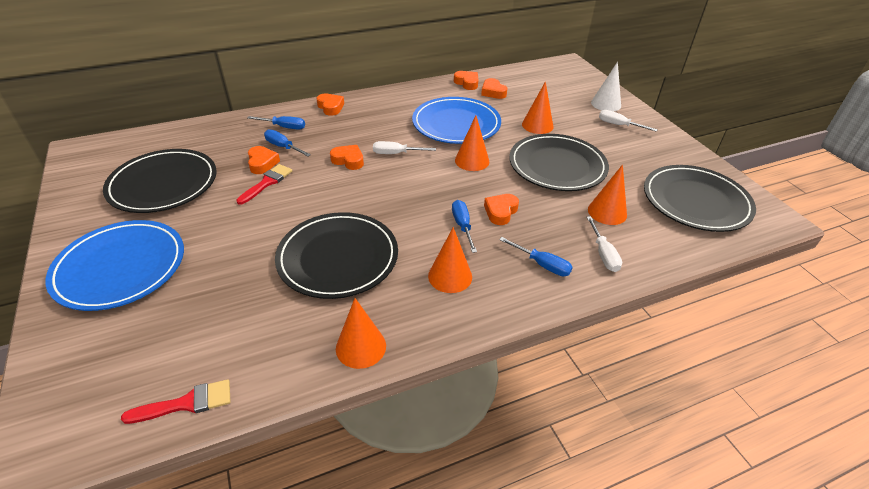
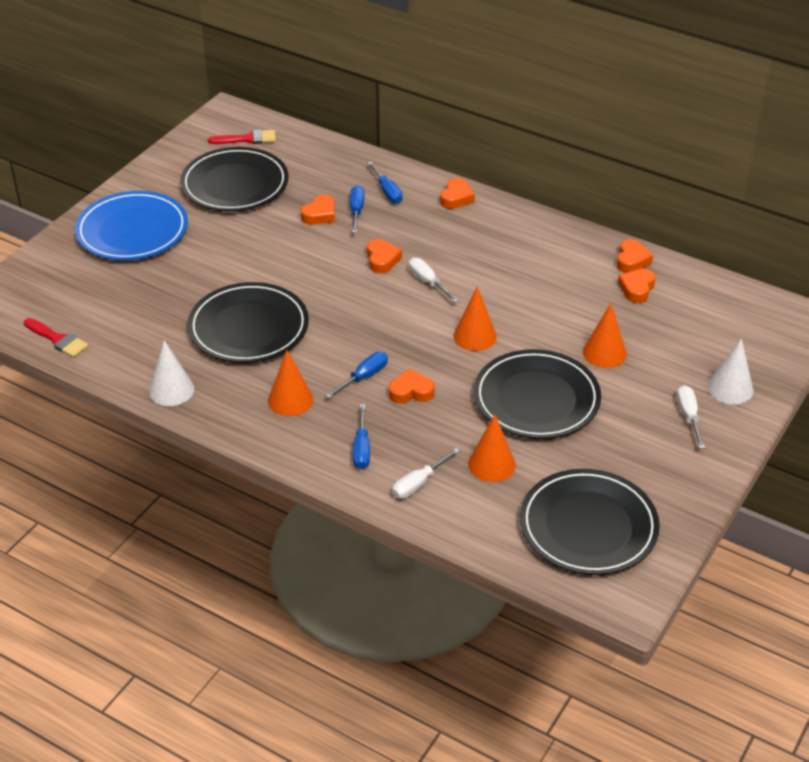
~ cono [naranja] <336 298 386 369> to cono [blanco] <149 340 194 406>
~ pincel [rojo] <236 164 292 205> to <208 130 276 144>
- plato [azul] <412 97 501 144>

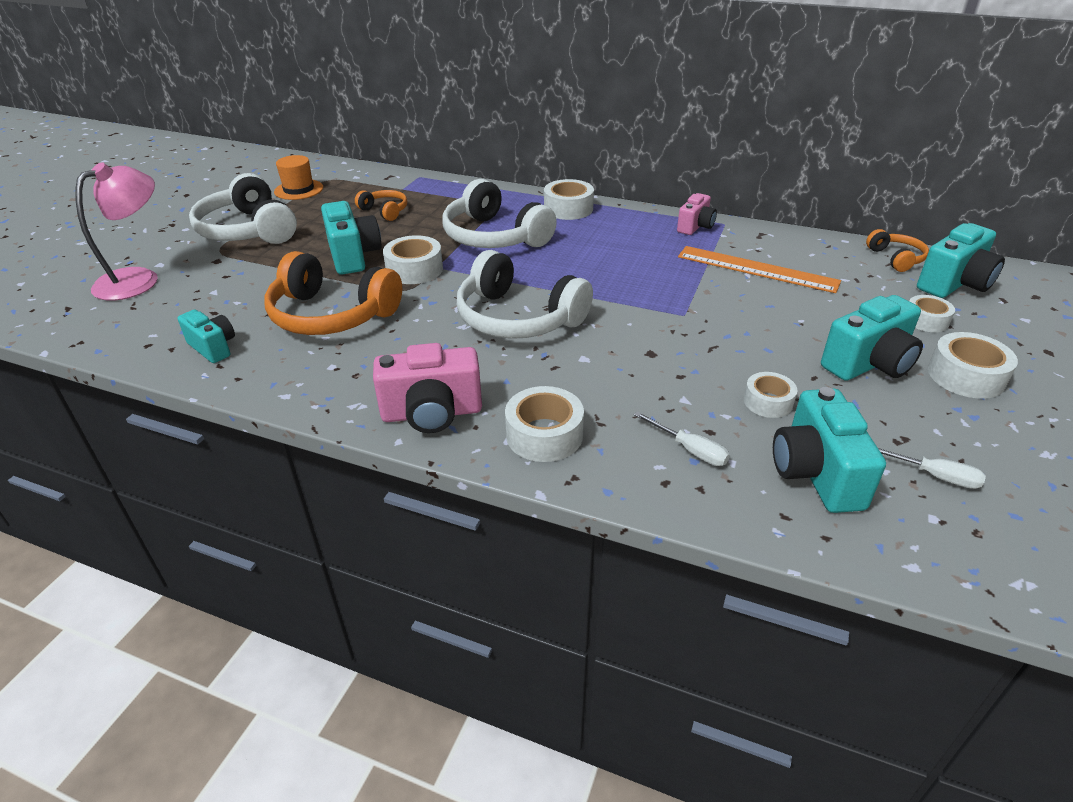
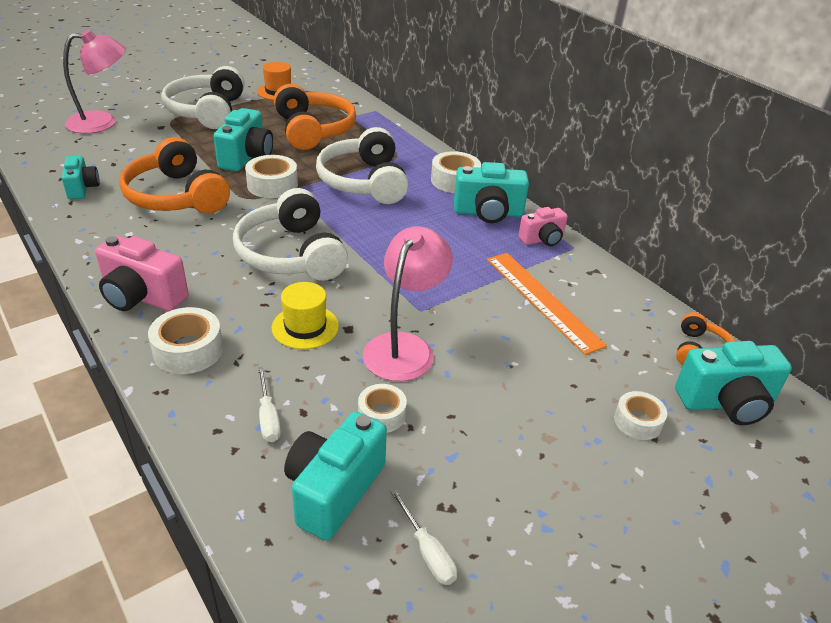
+ sombrero [amarillo] <272 282 339 349>
~ auriculares [naranja] <355 190 407 221> = <274 84 356 150> x2.02
+ lámpara [rosa] <363 226 453 381>
~ cámara [turquesa] <821 295 923 381> to <454 162 529 223>
- cinta adhesiva [blanco] <928 332 1018 399>

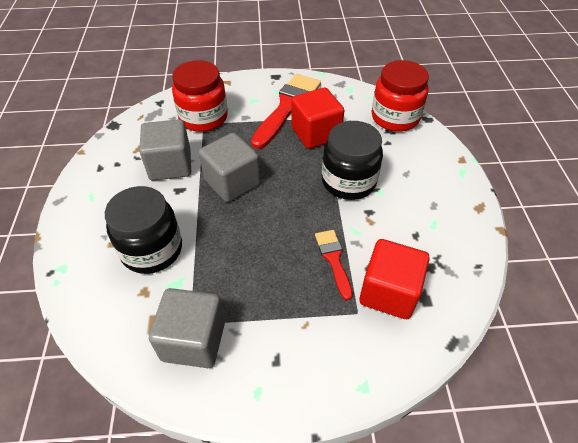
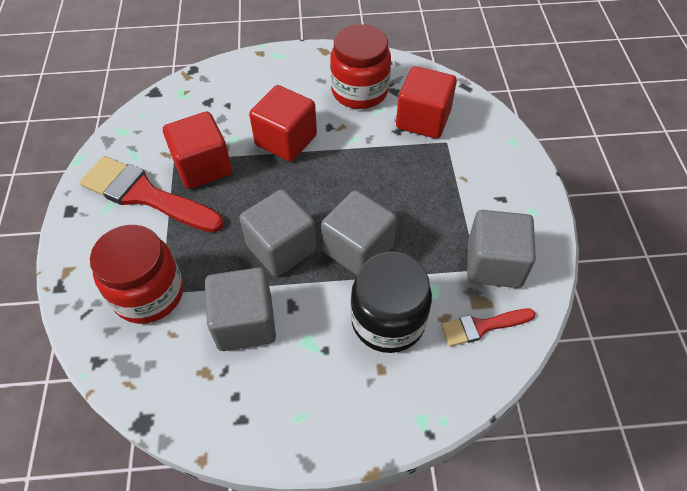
~ tarro [negro] <322 121 383 200> to cubo [rojo] <249 85 317 162>
+ cubo [gris] <321 190 397 276>
~ tarro [rojo] <372 60 429 132> to <330 24 391 109>
~ pincel [rojo] <315 230 353 300> to <441 309 535 346>

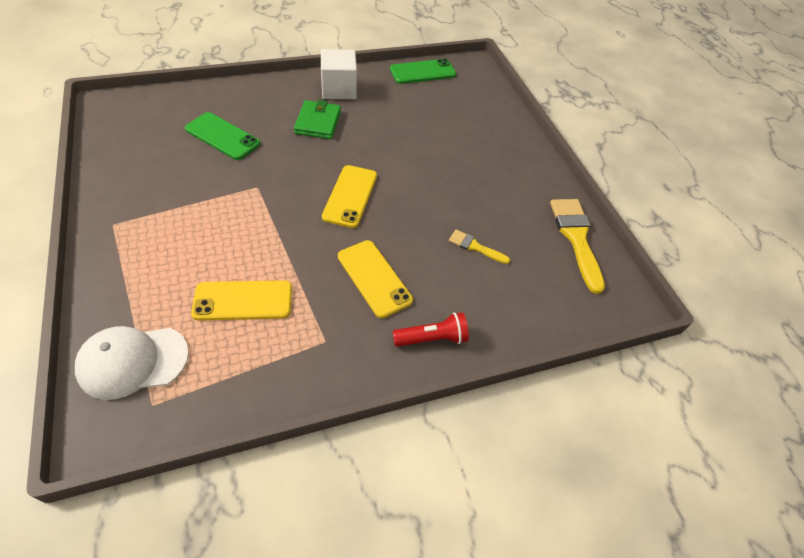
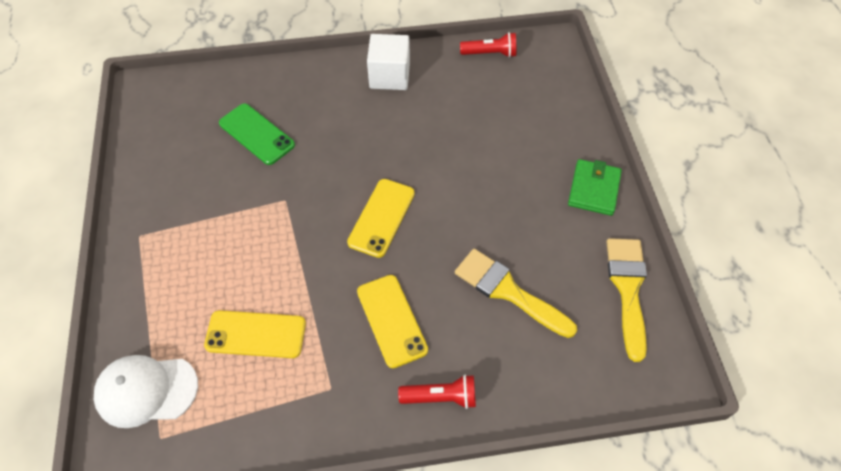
~ pincel [amarillo] <449 230 510 264> = <455 249 577 338> x1.89
~ móvil [verde] <390 59 456 84> to lámpara de mano [rojo] <460 32 516 58>
~ cartera [verde] <294 100 341 139> to <568 159 622 216>

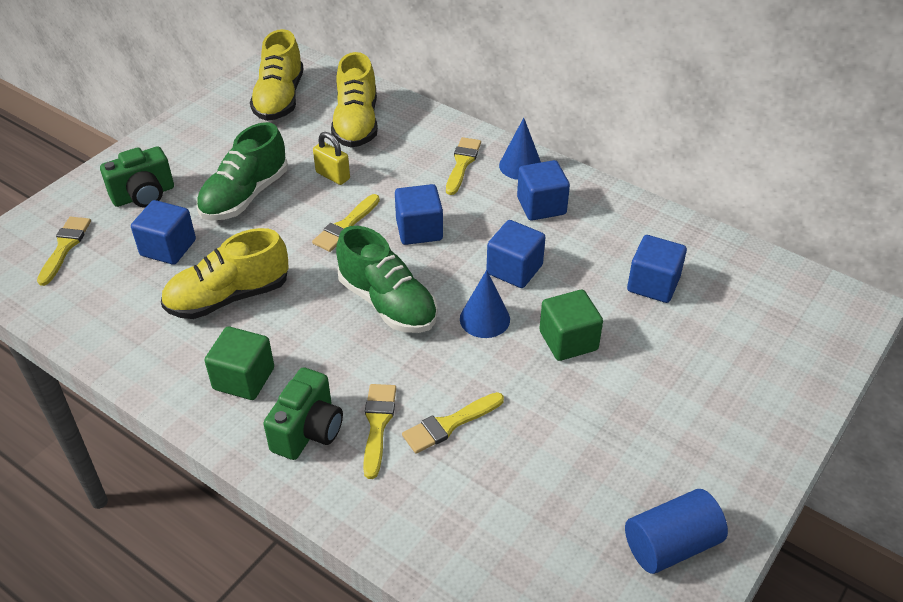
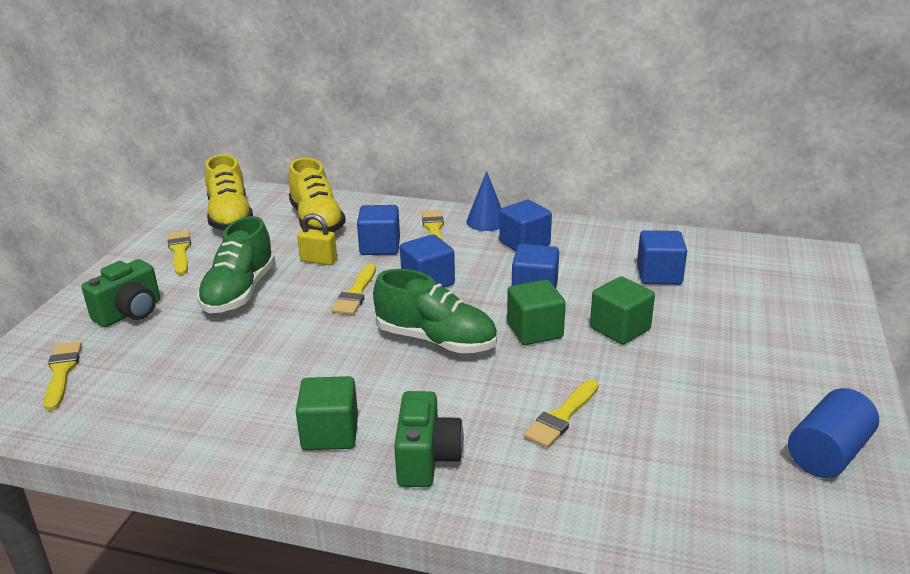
~ pincel [amarillo] <363 384 396 479> to <168 230 191 275>
~ cubo [azul] <131 200 196 265> to <357 205 400 255>
~ cono [azul] <460 270 510 338> to cubo [verde] <507 280 566 345>
- zapato [amarillo] <161 228 289 319>

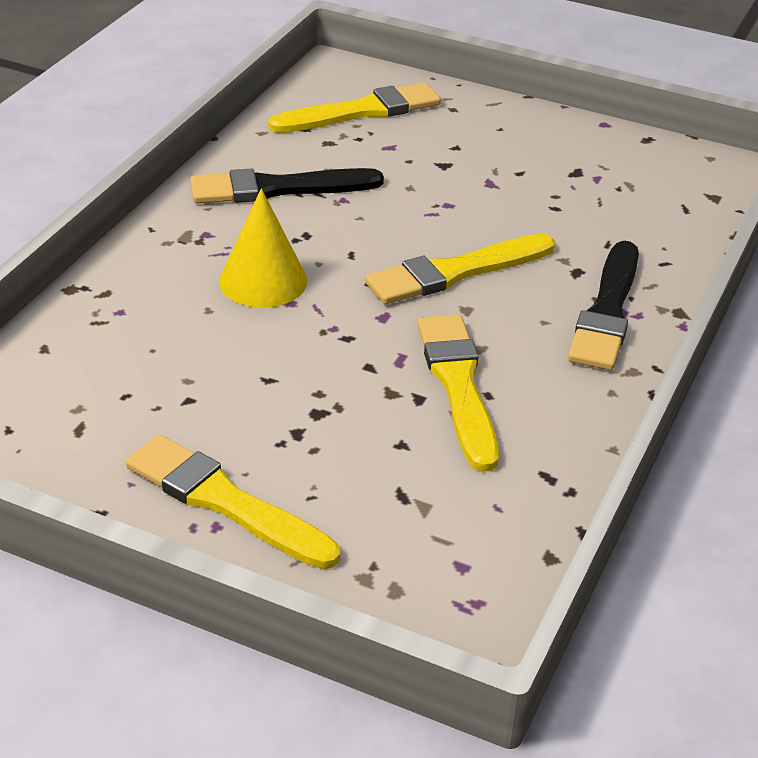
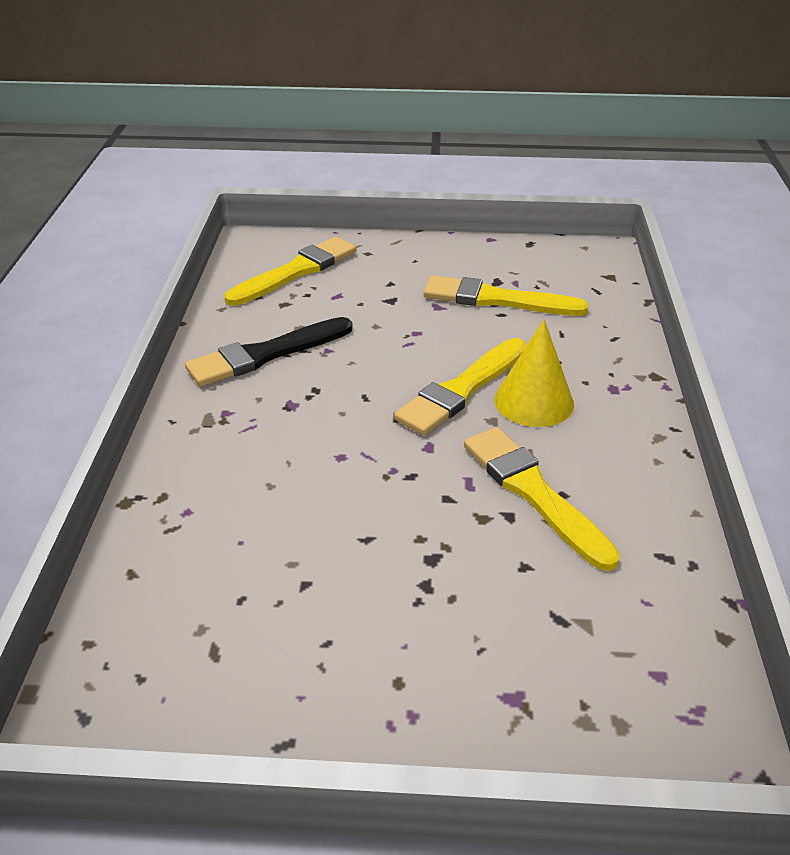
~ pincel [amarillo] <126 435 340 569> to <423 275 589 316>
~ cono [amarillo] <219 188 307 308> to <494 319 574 427>
- pincel [negro] <568 241 639 370>

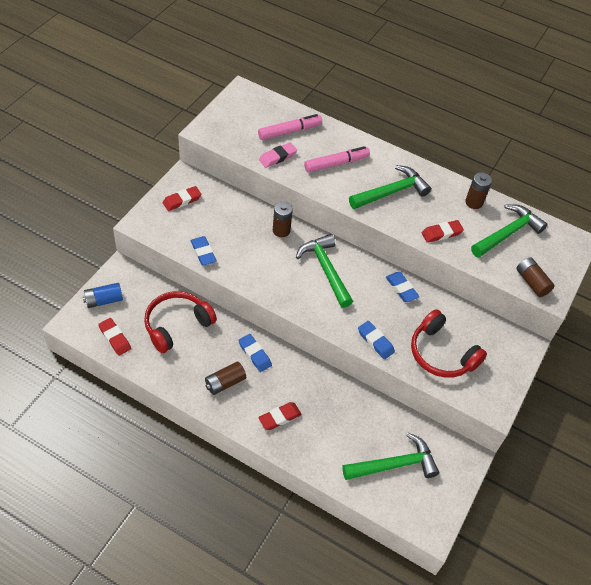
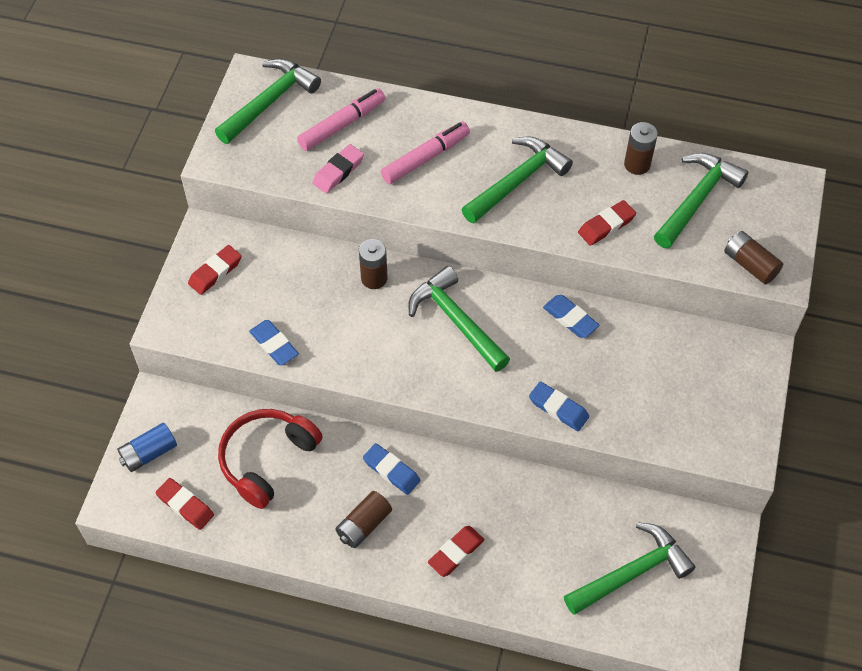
+ martillo [verde] <215 59 321 144>
- auriculares [rojo] <411 309 487 378>

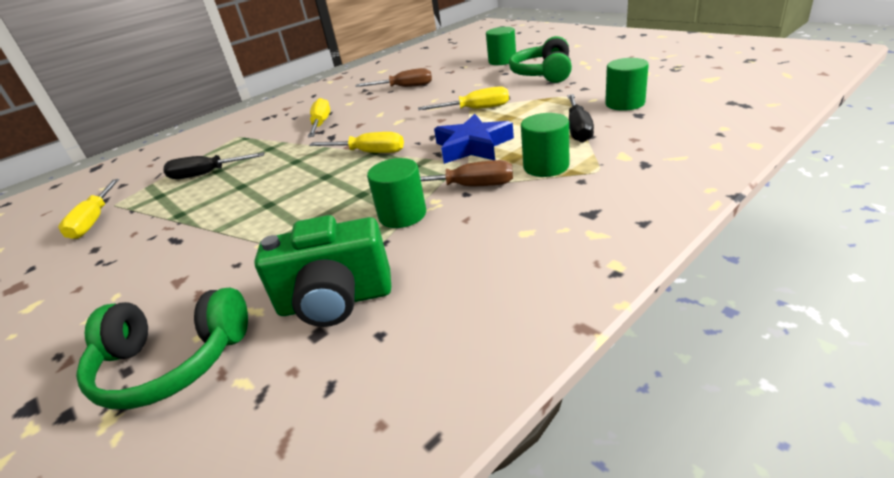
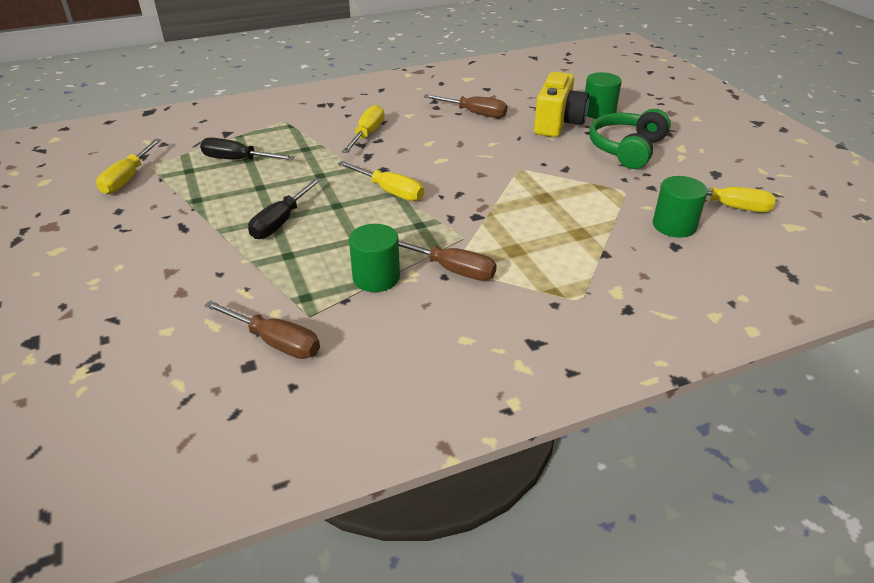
~ cámara [verde] <254 215 391 327> to destornillador [marrón] <204 301 320 359>
~ destornillador [negro] <568 94 594 142> to <248 178 321 239>
+ cámara [amarillo] <534 72 589 137>
~ destornillador [amarillo] <418 86 509 110> to <660 183 776 212>
- auriculares [verde] <76 287 248 409>
- estrella [azul] <434 114 514 164>
- cilindro [verde] <521 113 569 177>

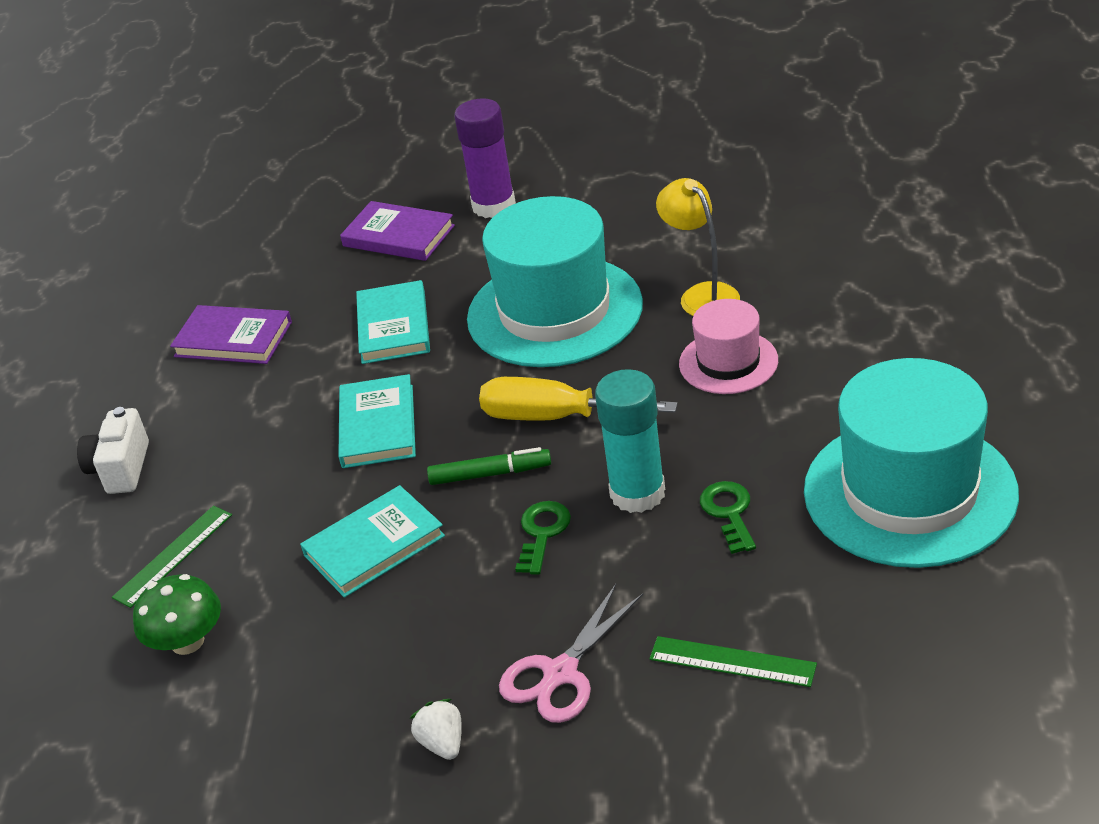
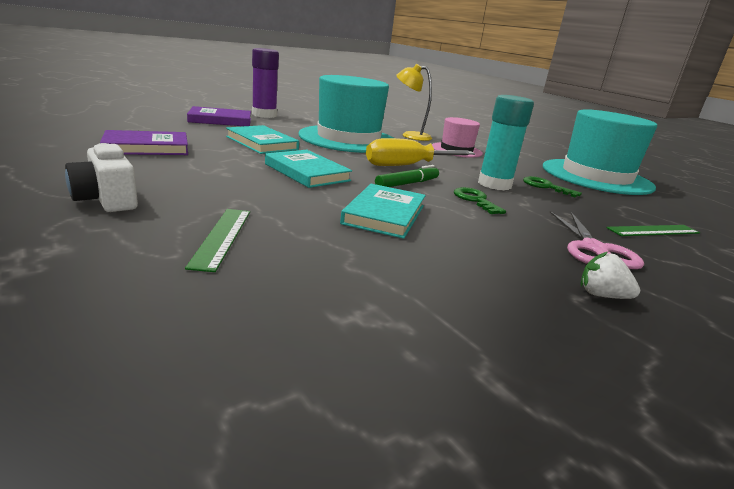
- seta [verde] <133 574 221 655>

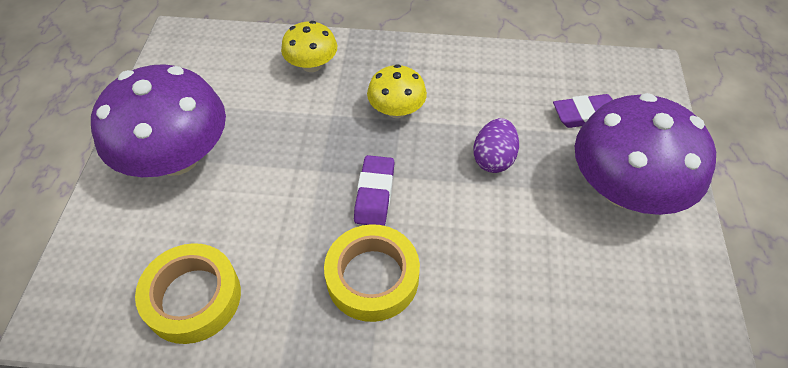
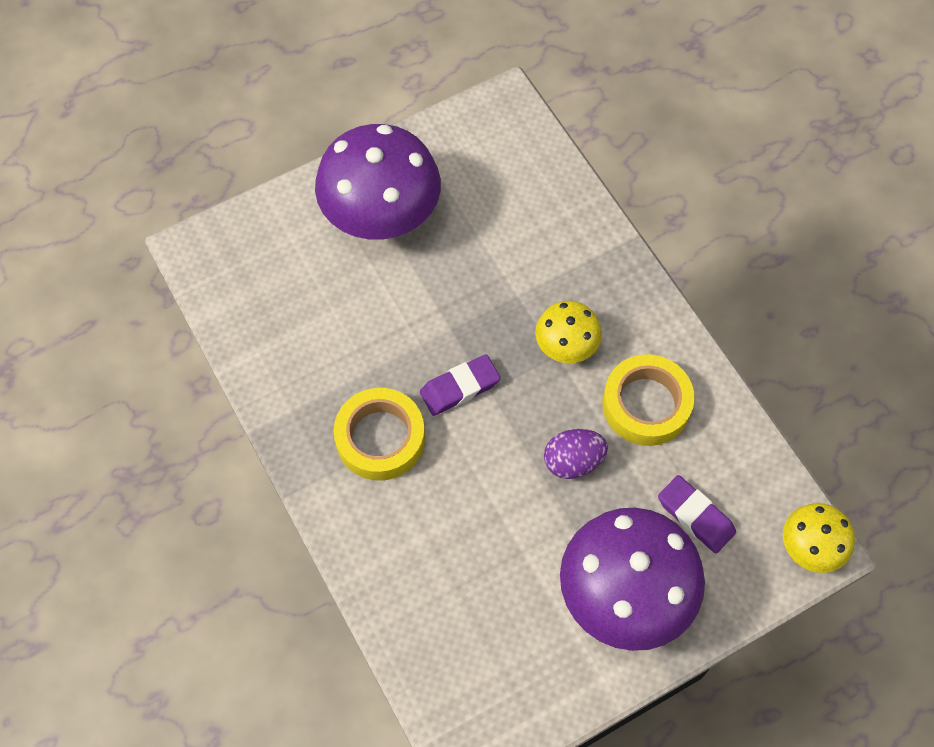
~ cinta adhesiva [amarillo] <135 243 241 344> to <603 354 695 446>
~ seta [amarillo] <281 21 337 72> to <783 503 855 573>

